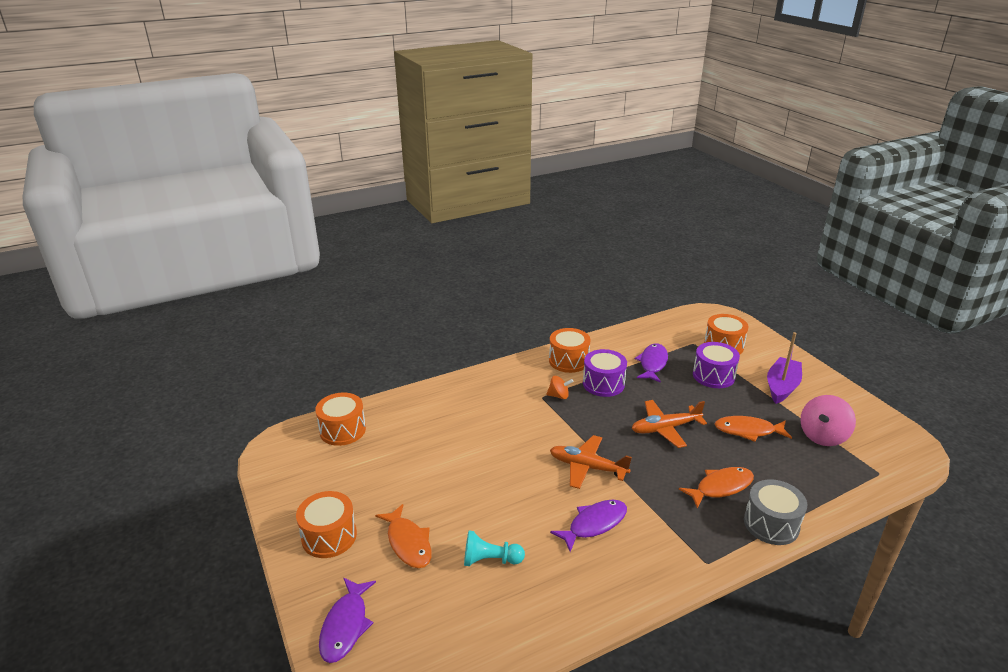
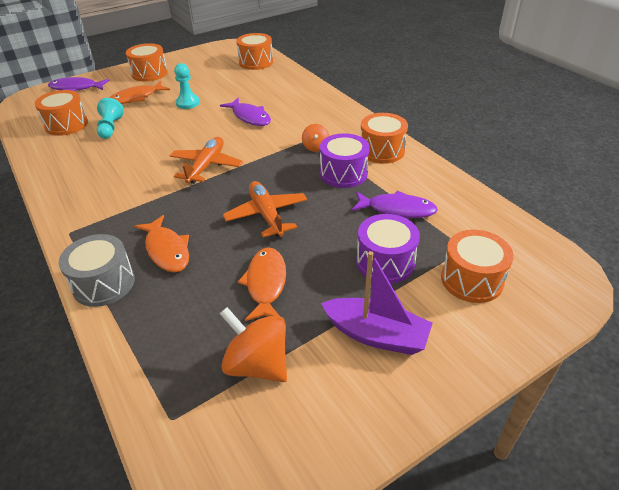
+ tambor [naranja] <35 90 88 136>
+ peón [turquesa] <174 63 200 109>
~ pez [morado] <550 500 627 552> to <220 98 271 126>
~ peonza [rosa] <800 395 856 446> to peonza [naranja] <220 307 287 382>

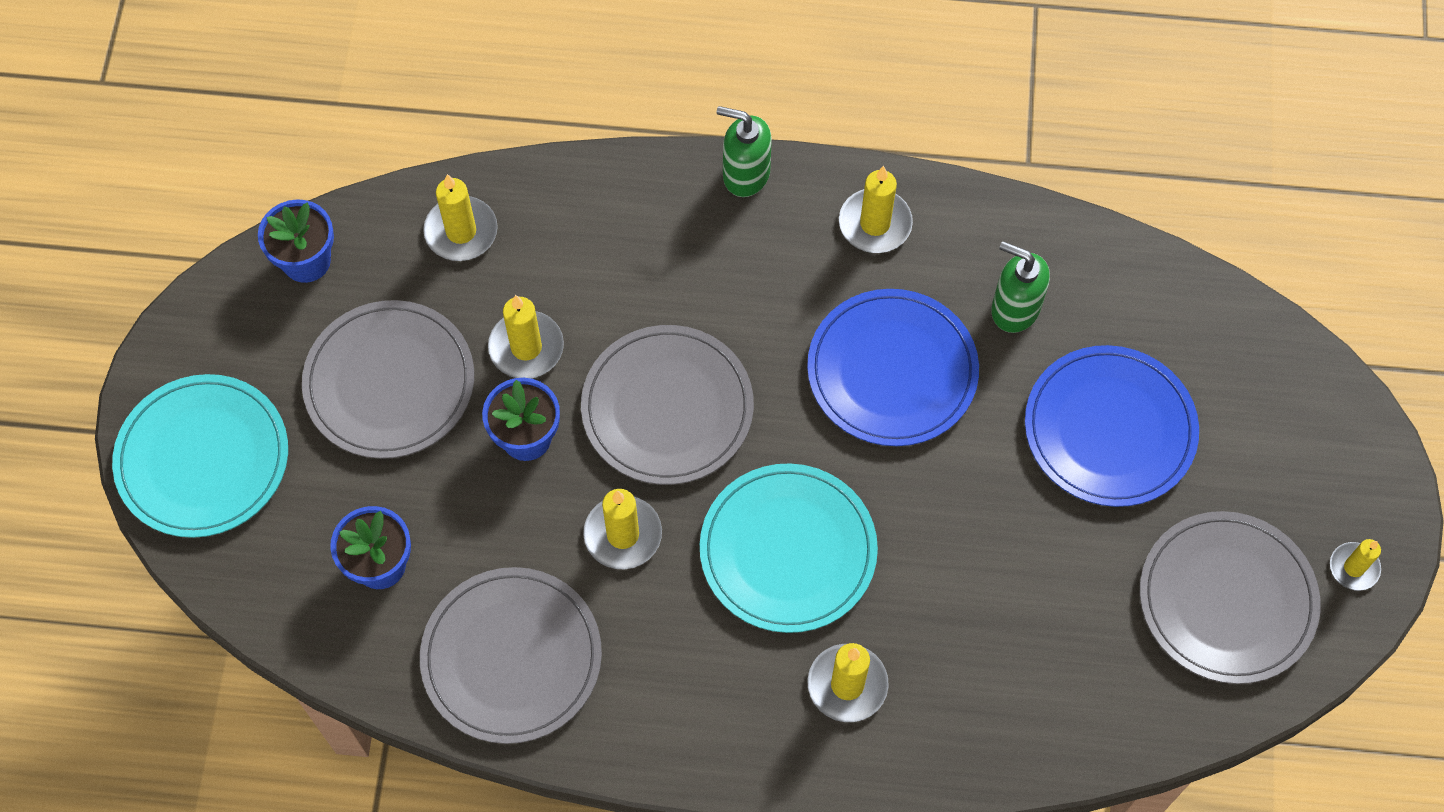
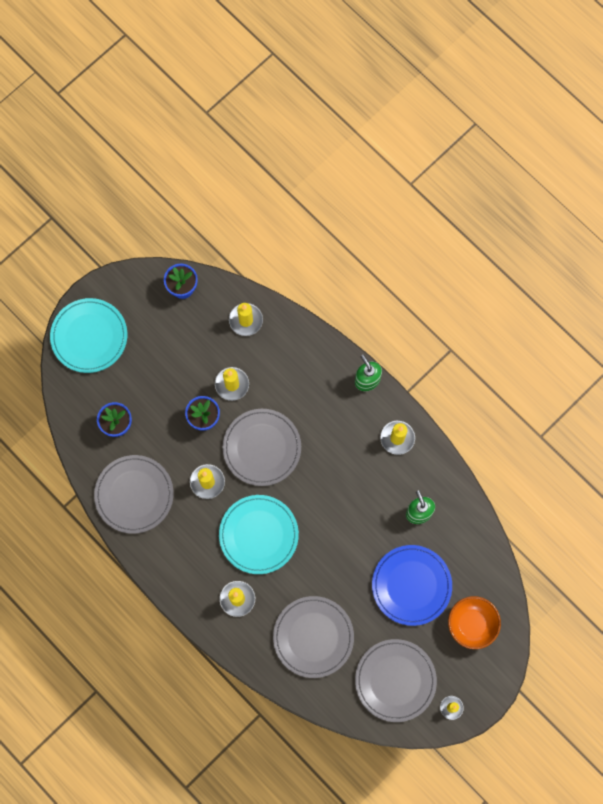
~ plato [gris] <302 300 474 459> to <273 596 354 678>
+ cuenco [naranja] <448 596 501 649>
- plato [azul] <807 289 979 446>

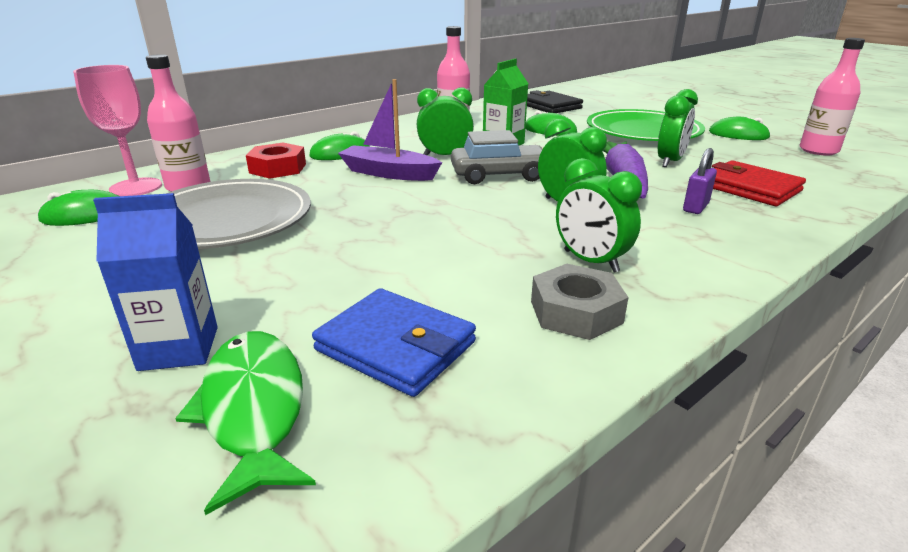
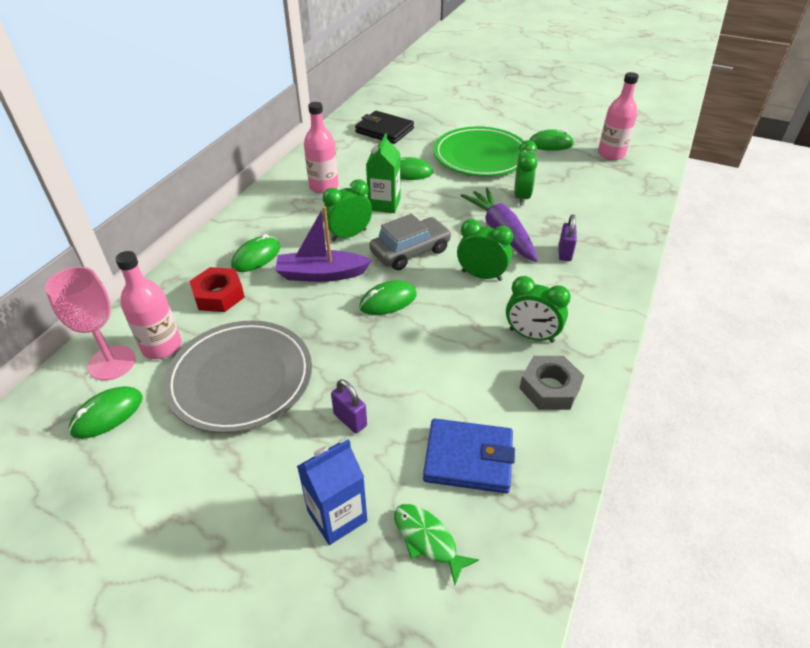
+ candado [morado] <331 379 367 433>
+ ratón [verde] <359 280 417 315>
~ pez [verde] <175 331 316 515> = <394 504 479 585> x0.65
- cartera [rojo] <712 160 806 206>

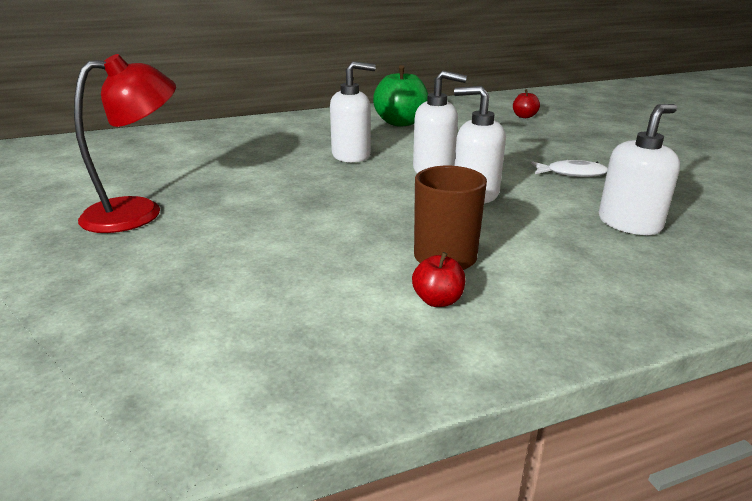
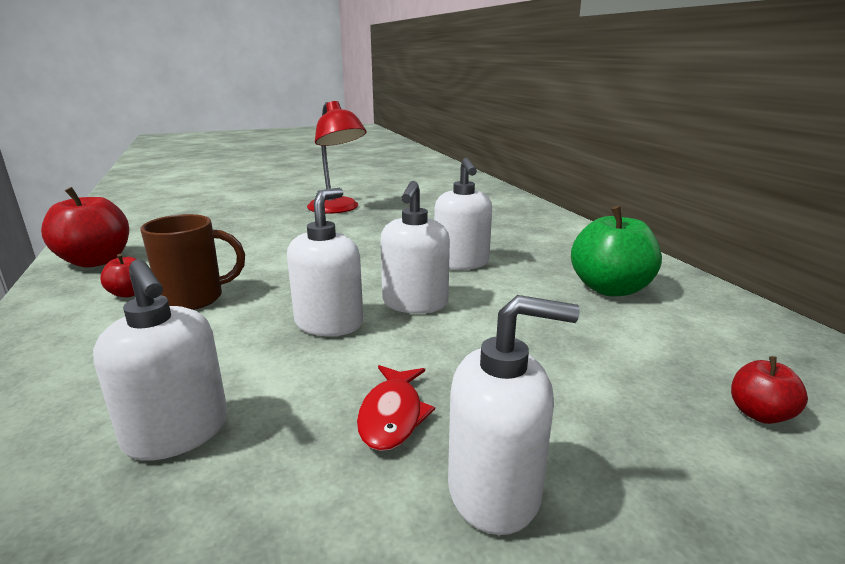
+ manzana [rojo] <41 187 129 268>
~ pez [blanco] <531 160 608 177> to pez [rojo] <357 365 435 451>
+ dispensador de jabón [blanco] <448 295 580 535>

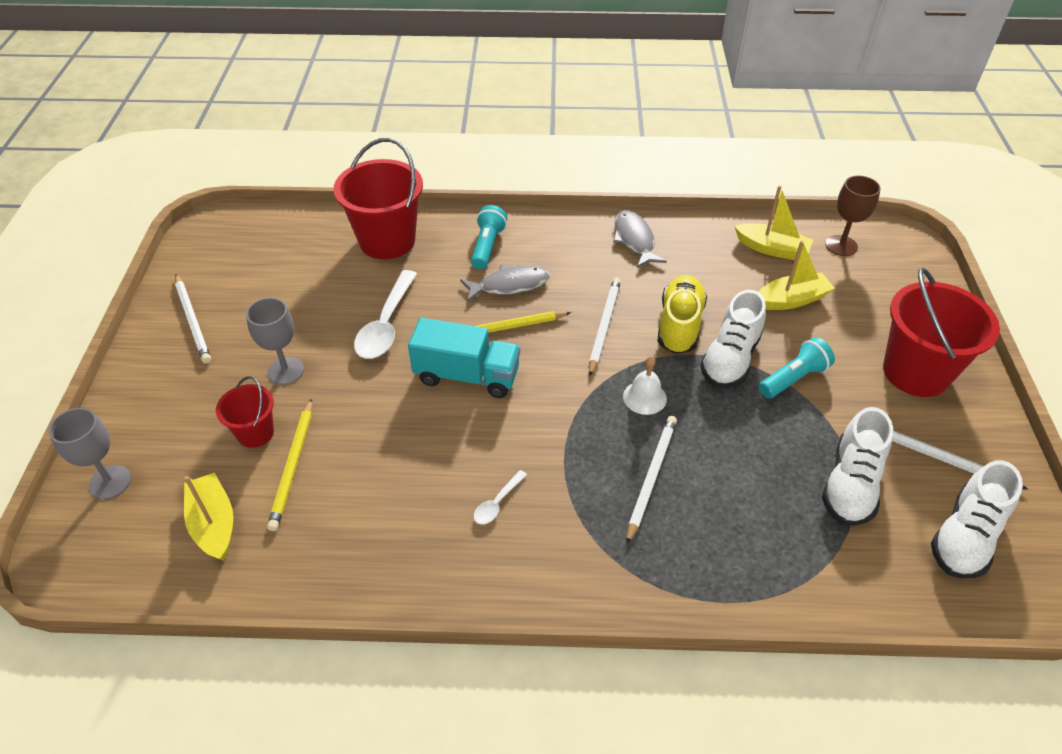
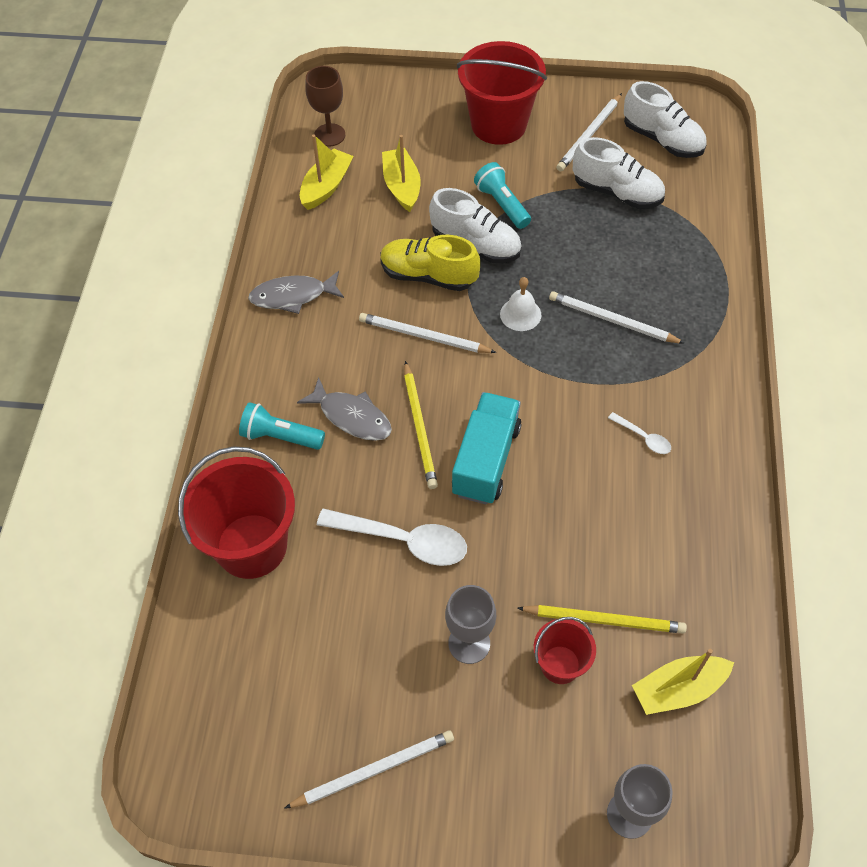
~ pez [gris] <460 265 550 303> = <297 377 392 441> 135 degrees clockwise

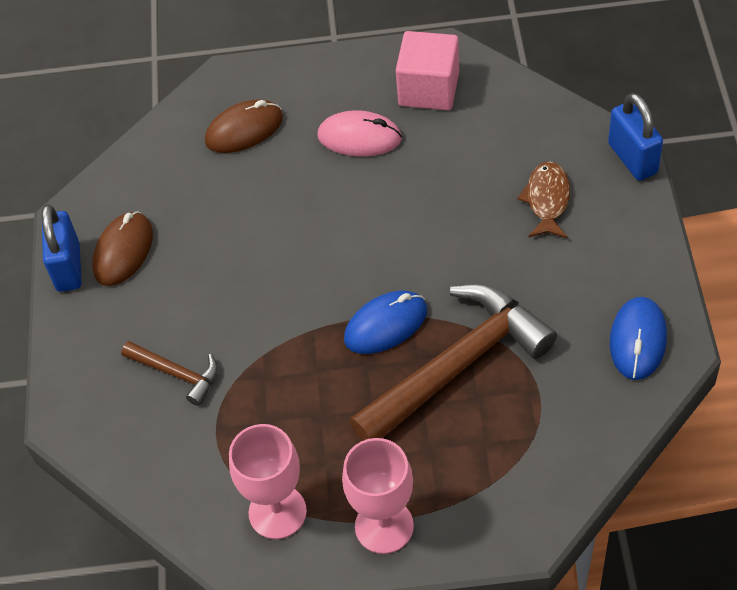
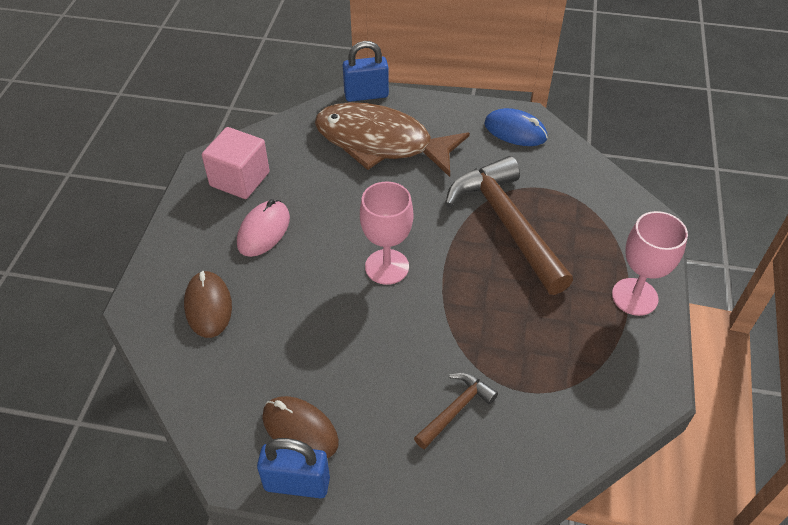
~ pez [marrón] <517 161 570 238> = <315 102 470 177> x2.18
~ copa [rosa] <229 424 307 539> to <360 182 413 285>
- ratón [azul] <344 291 427 354>

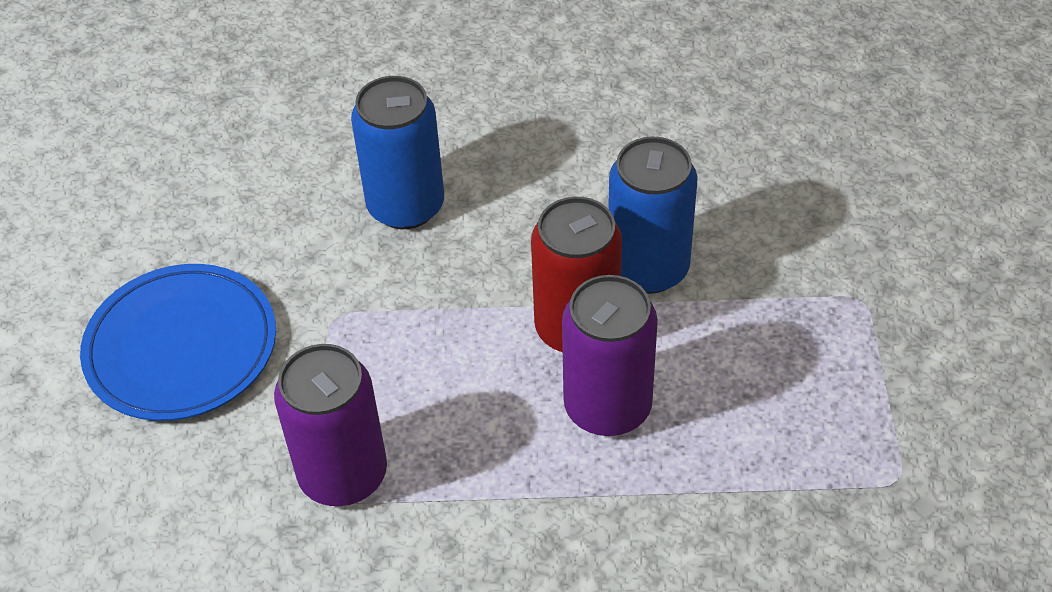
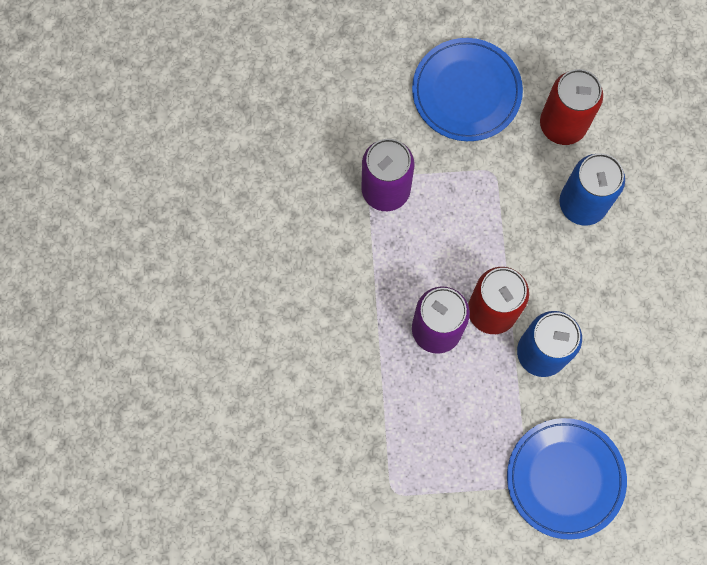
+ plato [azul] <507 418 627 540>
+ lata [rojo] <540 69 603 145>

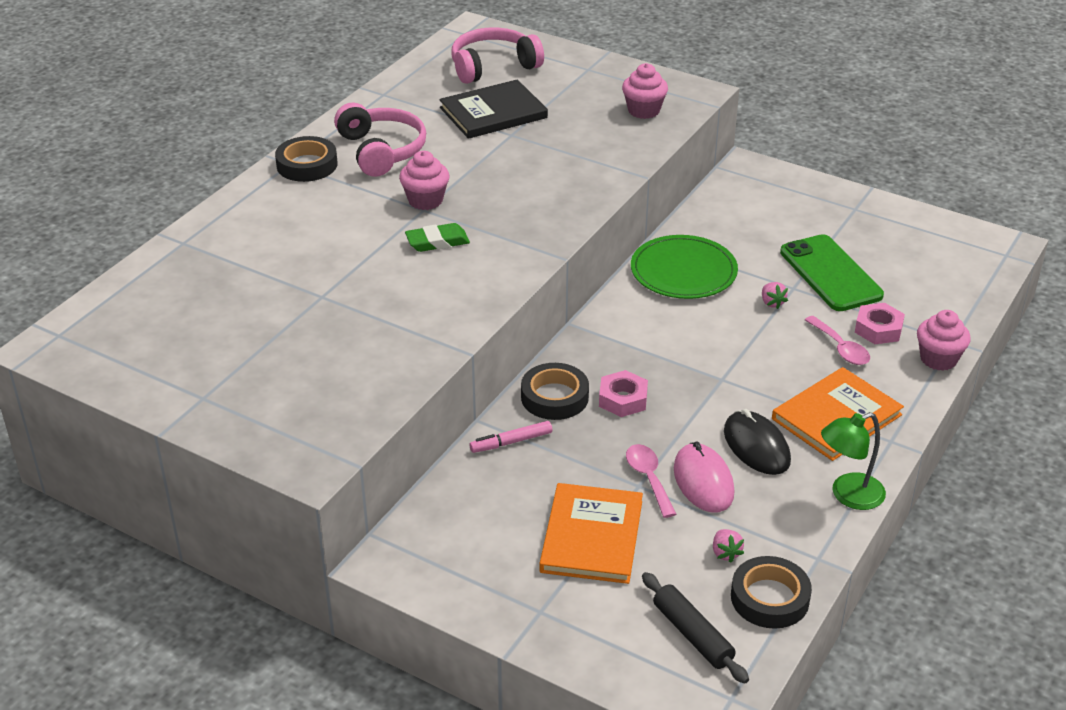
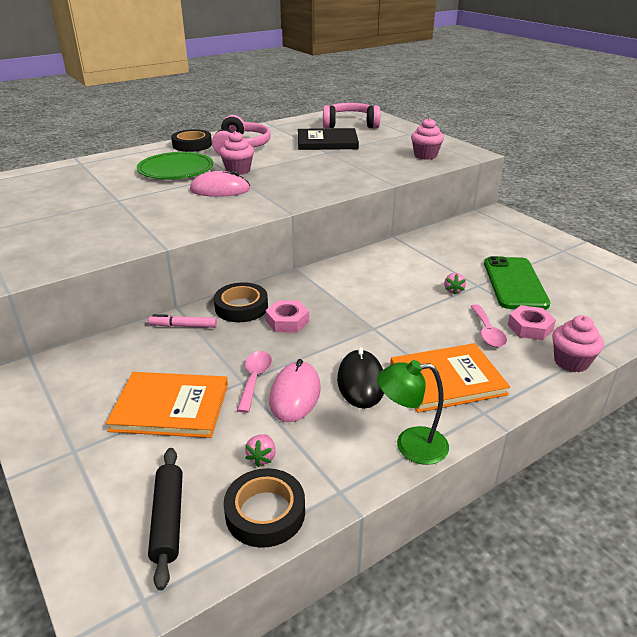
~ libro [naranja] <539 483 643 584> = <106 372 228 438> 60 degrees clockwise
~ plato [verde] <631 235 738 299> to <137 152 213 179>
~ goma de borrar [verde] <405 223 470 252> to ratón [rosa] <190 171 250 197>

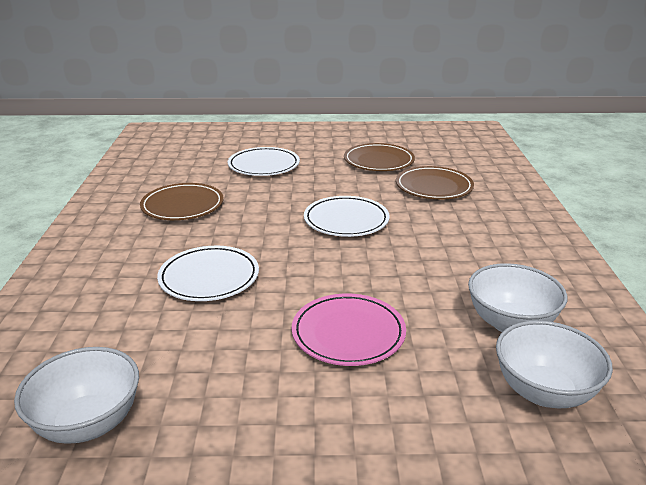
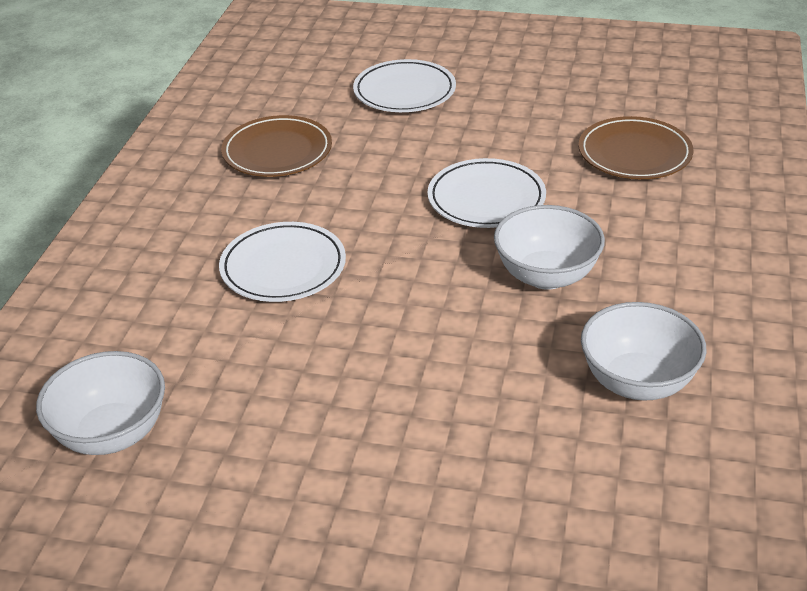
~ cuenco [blanco] <496 321 613 408> to <494 205 605 290>
- plato [rosa] <292 294 406 366>
- plato [marrón] <344 143 415 171>

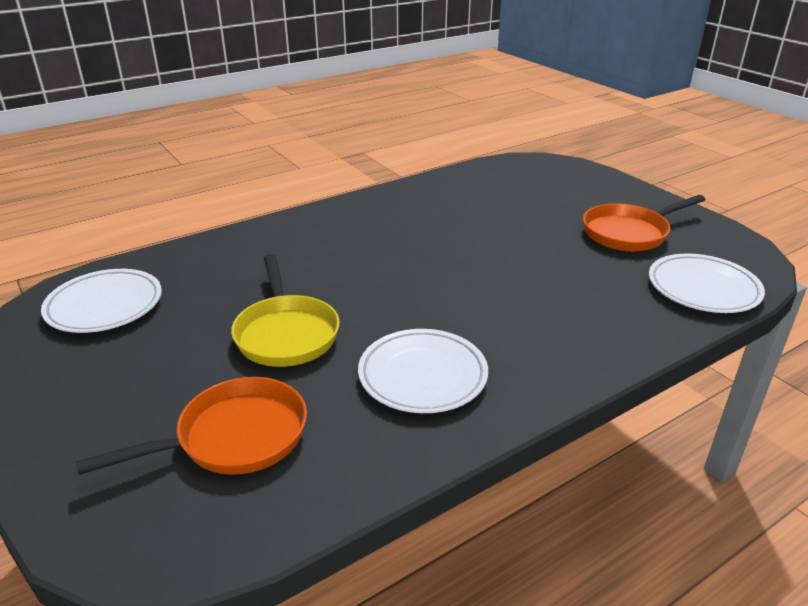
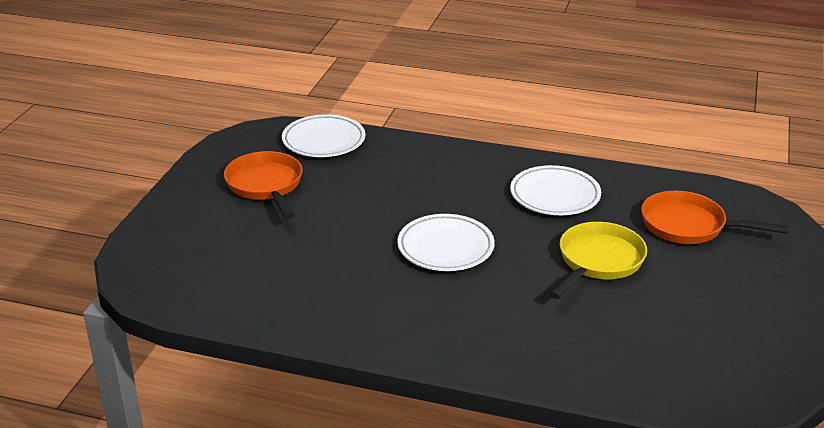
~ sartén [naranja] <583 195 706 251> = <224 151 303 219> 135 degrees counterclockwise
~ plato [blanco] <41 269 162 333> to <397 214 495 271>

